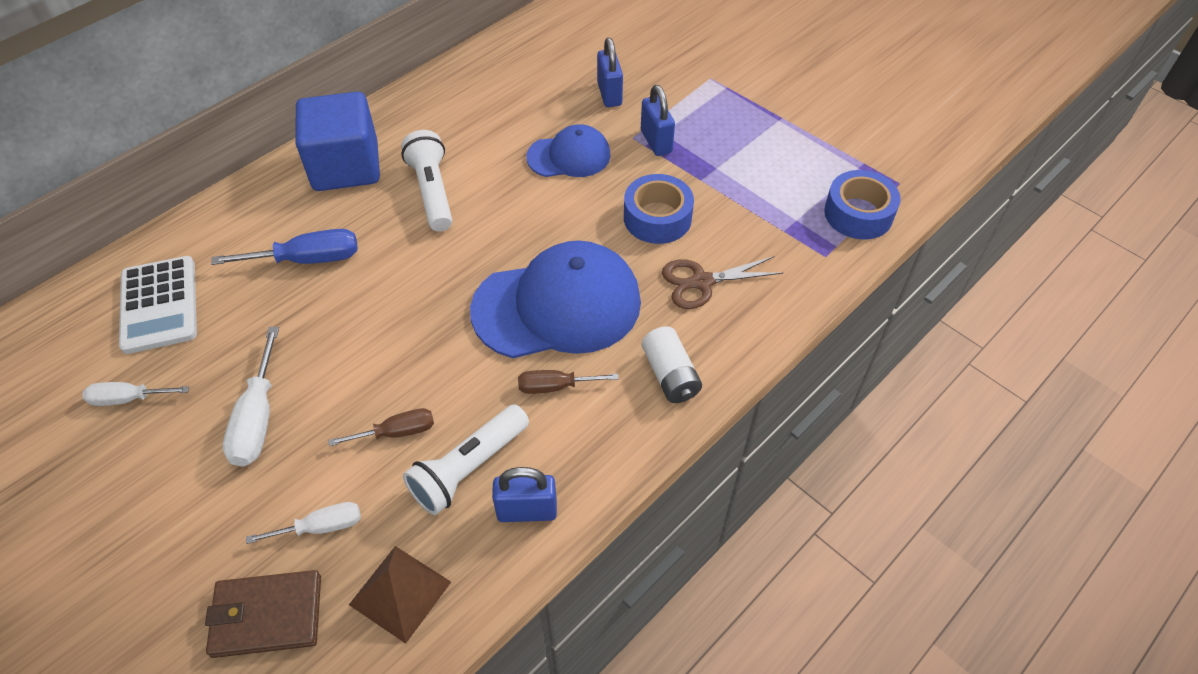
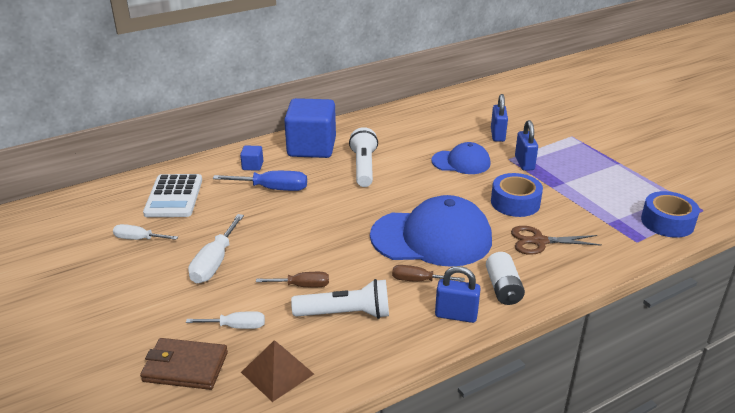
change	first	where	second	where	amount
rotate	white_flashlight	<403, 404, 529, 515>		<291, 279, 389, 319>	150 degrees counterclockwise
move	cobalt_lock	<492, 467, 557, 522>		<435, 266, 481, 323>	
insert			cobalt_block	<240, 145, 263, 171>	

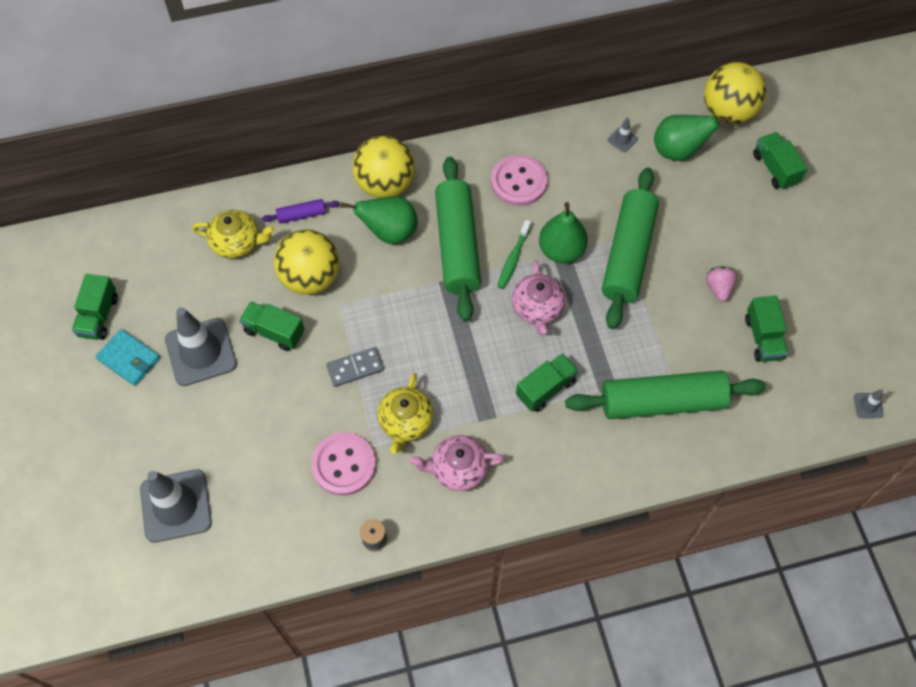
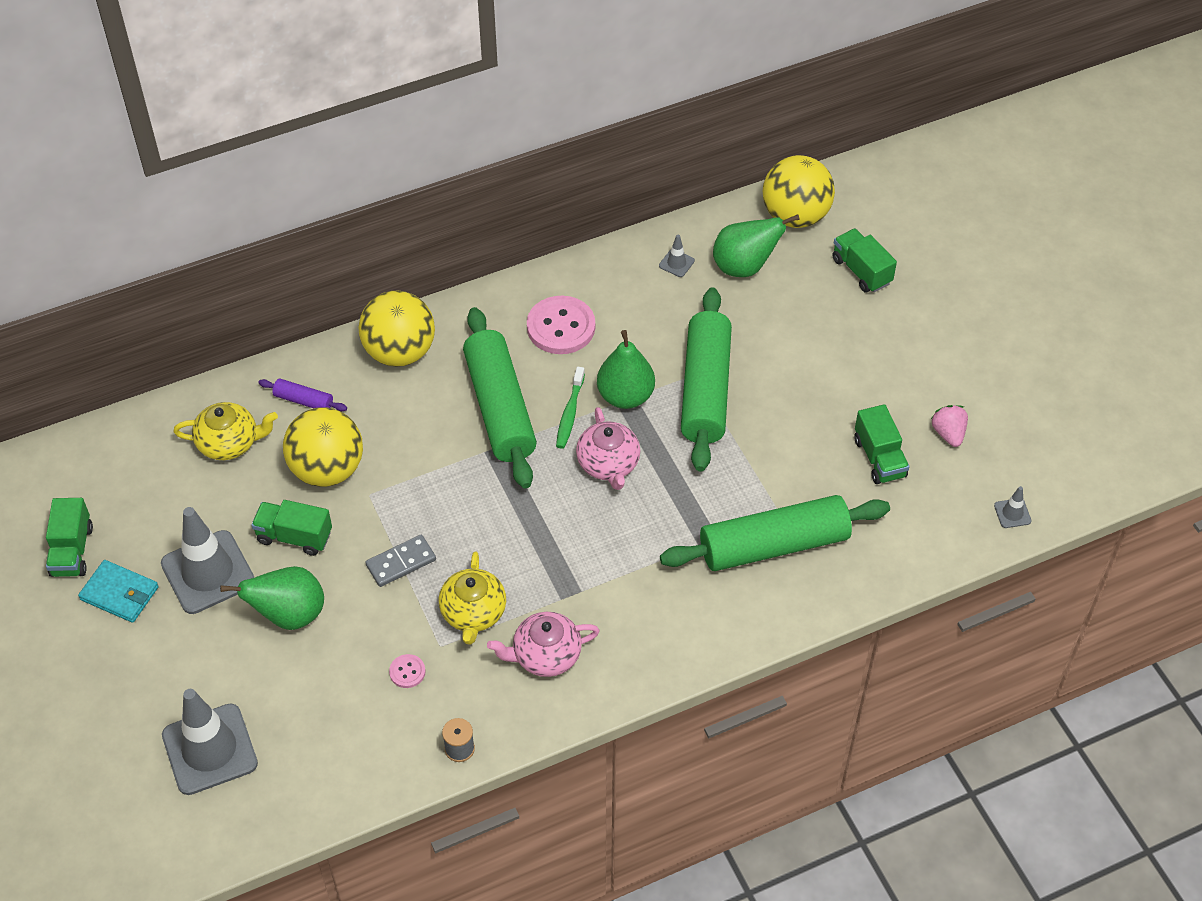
change	first	where	second	where	amount
rotate	royal_purple_dough_roller	<262, 199, 340, 223>		<259, 379, 347, 411>	45 degrees clockwise
resize	rosy_sewing_button	<311, 433, 376, 496>		<389, 654, 426, 688>	x0.46
move	green_pear_fruit	<341, 196, 418, 244>		<220, 566, 324, 630>	
delete	green_lorry	<516, 353, 579, 412>			
move	rosy_berry	<706, 266, 737, 302>		<931, 405, 968, 447>	

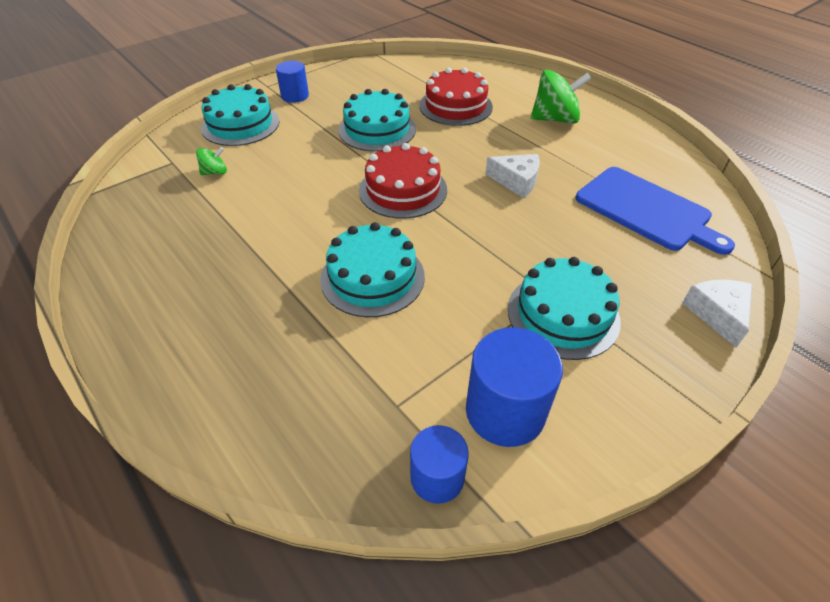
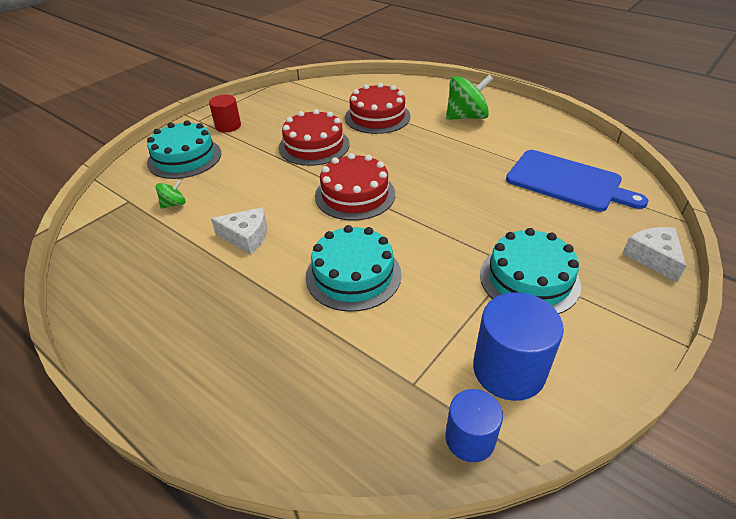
change	first	where	second	where	amount
recolor	cobalt_cylinder	<276, 61, 309, 103>	red_cylinder	<209, 95, 241, 132>	
recolor	turquoise_gateau	<338, 89, 416, 152>	red_gateau	<279, 109, 350, 166>	
move	white_cheese	<485, 154, 540, 198>		<211, 207, 267, 255>	

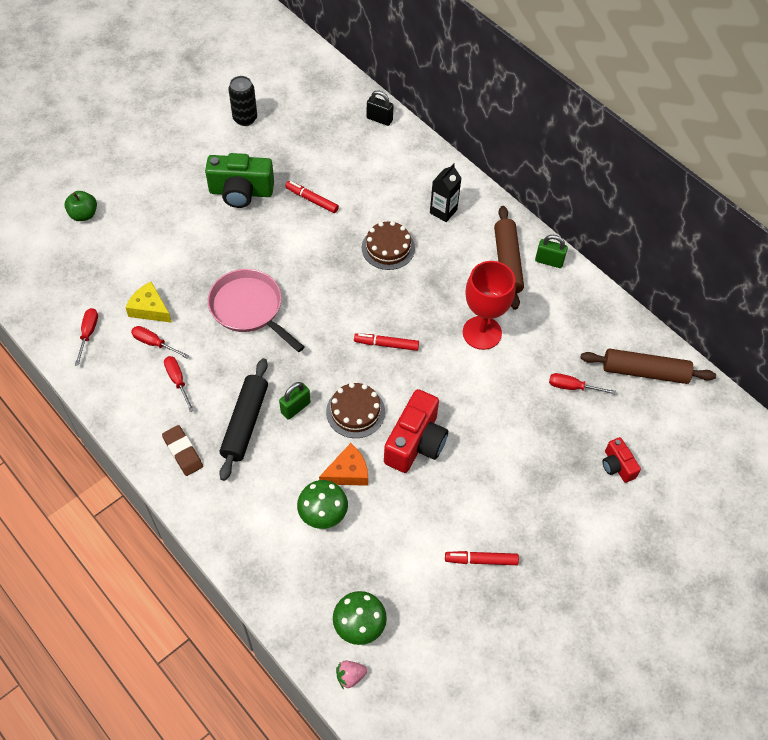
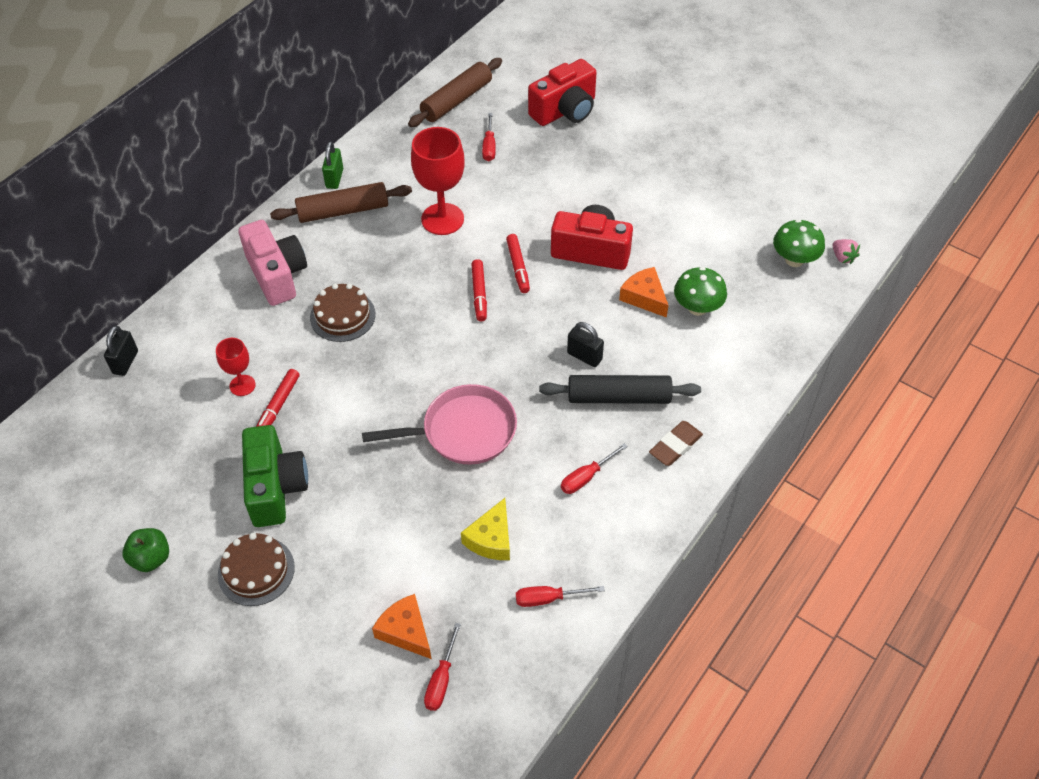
change	first	where	second	where	amount
move	green_apple_fruit	<65, 191, 97, 221>		<122, 528, 169, 572>	
move	red_flat_screwdriver	<131, 326, 189, 358>		<424, 623, 461, 711>	
rotate	rosy_skillet	<208, 269, 304, 352>		<362, 384, 517, 465>	135 degrees counterclockwise
delete	black_soda_can	<228, 76, 257, 126>			
recolor	green_lock	<279, 382, 311, 420>	black_lock	<567, 322, 604, 367>	
move	russet_gateau	<326, 383, 385, 438>		<218, 533, 295, 606>	
replace	black_juice_carton	<430, 163, 461, 222>	rosy_camera	<238, 220, 307, 306>	
move	red_felt_pen	<445, 551, 519, 565>		<506, 234, 530, 293>	
rotate	russet_dough_roller	<580, 349, 716, 384>		<408, 58, 502, 127>	45 degrees clockwise
resize	red_camera	<602, 437, 641, 483>		<528, 59, 597, 126>	x1.85
insert			red_goblet	<216, 338, 256, 396>	
insert			orange_cheese	<372, 594, 432, 659>	

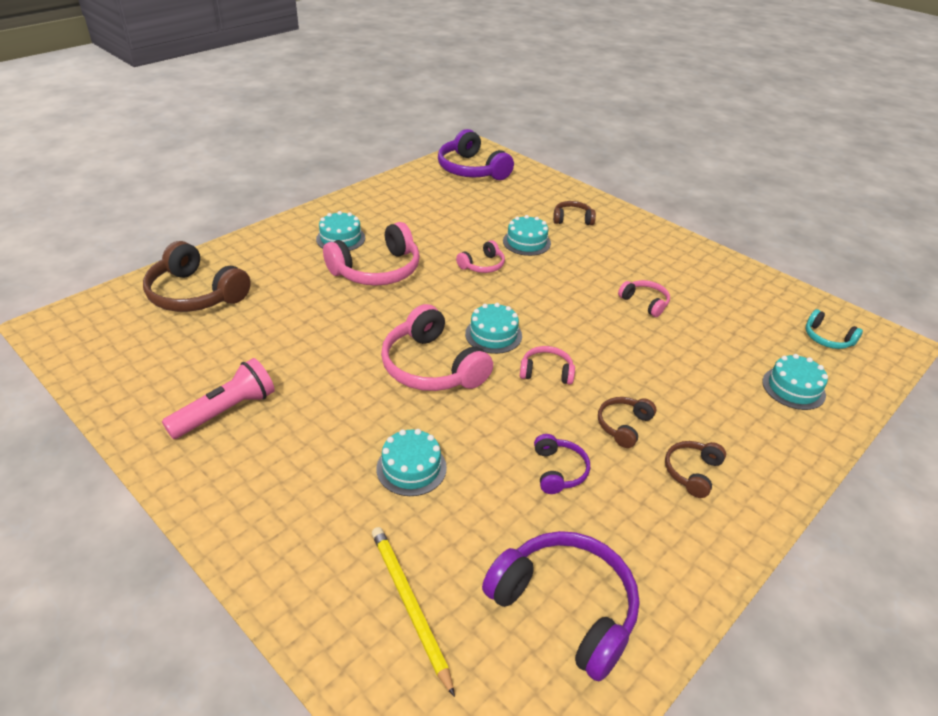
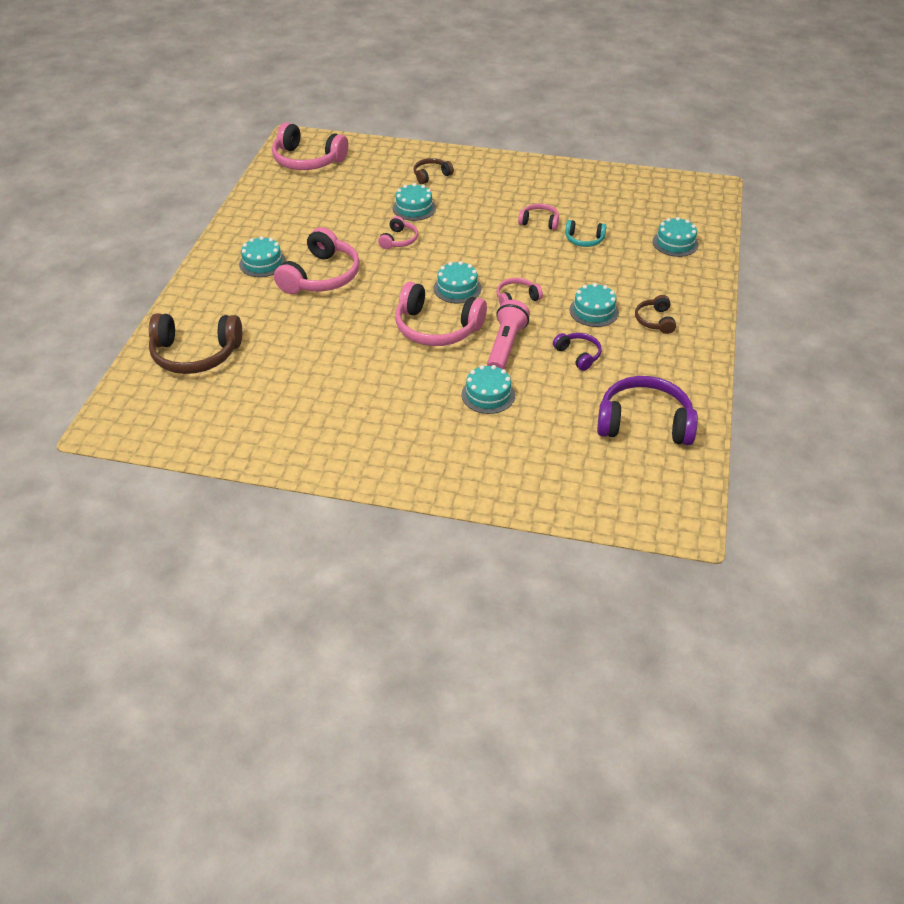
change	first	where	second	where	amount
move	rosy_flashlight	<162, 358, 275, 439>		<487, 300, 530, 369>	
delete	golden_pencil	<372, 527, 455, 697>			
recolor	royal_purple_over-ear_headphones	<438, 129, 514, 180>	rosy_over-ear_headphones	<272, 122, 349, 170>	
replace	russet_over-ear_headphones	<598, 397, 656, 448>	turquoise_gateau	<569, 283, 619, 327>	
move	turquoise_over-ear_headphones	<806, 309, 863, 349>		<565, 220, 606, 247>	

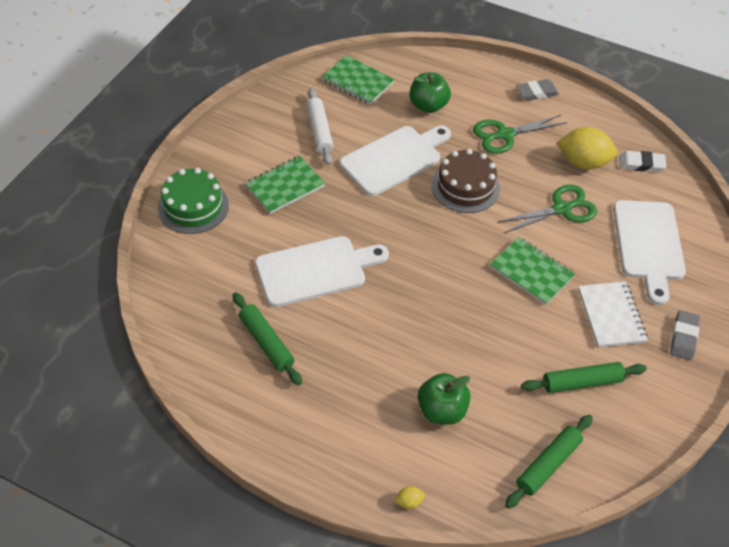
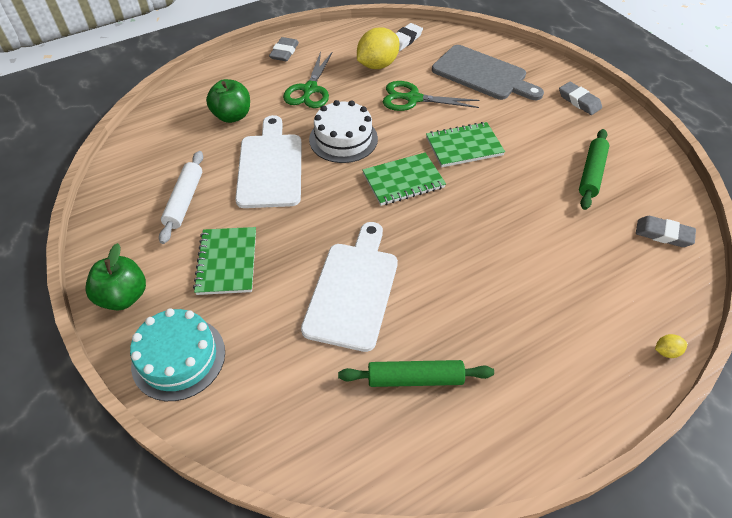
change	first	where	second	where	amount
recolor	green_gateau	<158, 168, 229, 234>	turquoise_gateau	<130, 308, 225, 401>	
rotate	white_dough_roller	<307, 88, 333, 165>		<159, 151, 203, 244>	75 degrees clockwise
move	green_notebook	<322, 55, 395, 105>		<363, 152, 446, 206>	
rotate	golden_toy_lemon	<394, 486, 425, 509>		<655, 334, 687, 358>	60 degrees clockwise
move	green_apple_fruit	<418, 373, 470, 424>		<85, 243, 146, 310>	
recolor	russet_gateau	<432, 149, 500, 213>	white_gateau	<309, 100, 378, 163>	
rotate	green_shears	<498, 185, 597, 234>		<383, 81, 479, 111>	90 degrees counterclockwise
replace	green_dough_roller	<505, 415, 593, 509>	gray_gum_eraser	<636, 216, 696, 247>	
delete	white_notebook	<578, 281, 648, 348>			
recolor	white_cutting_board	<613, 200, 686, 305>	gray_cutting_board	<432, 45, 544, 100>	

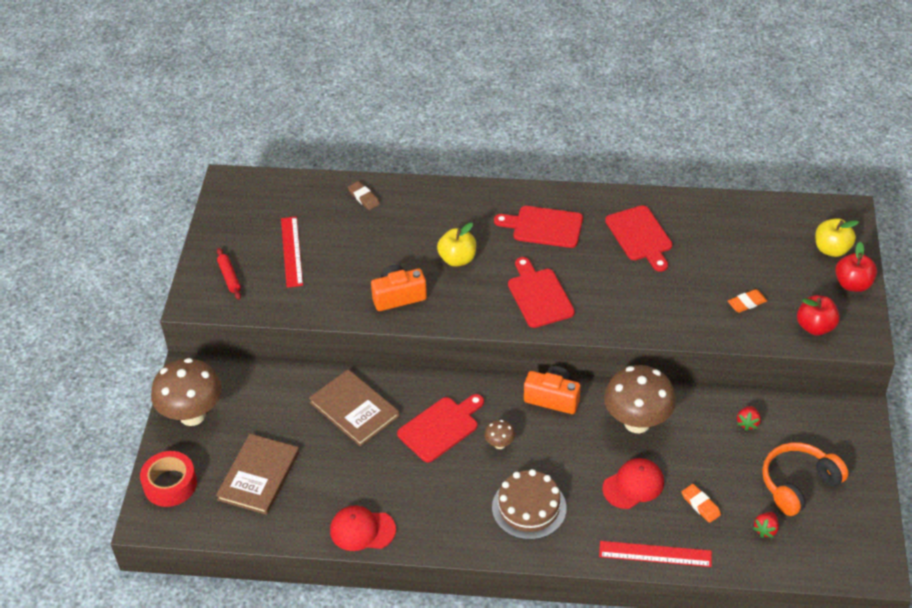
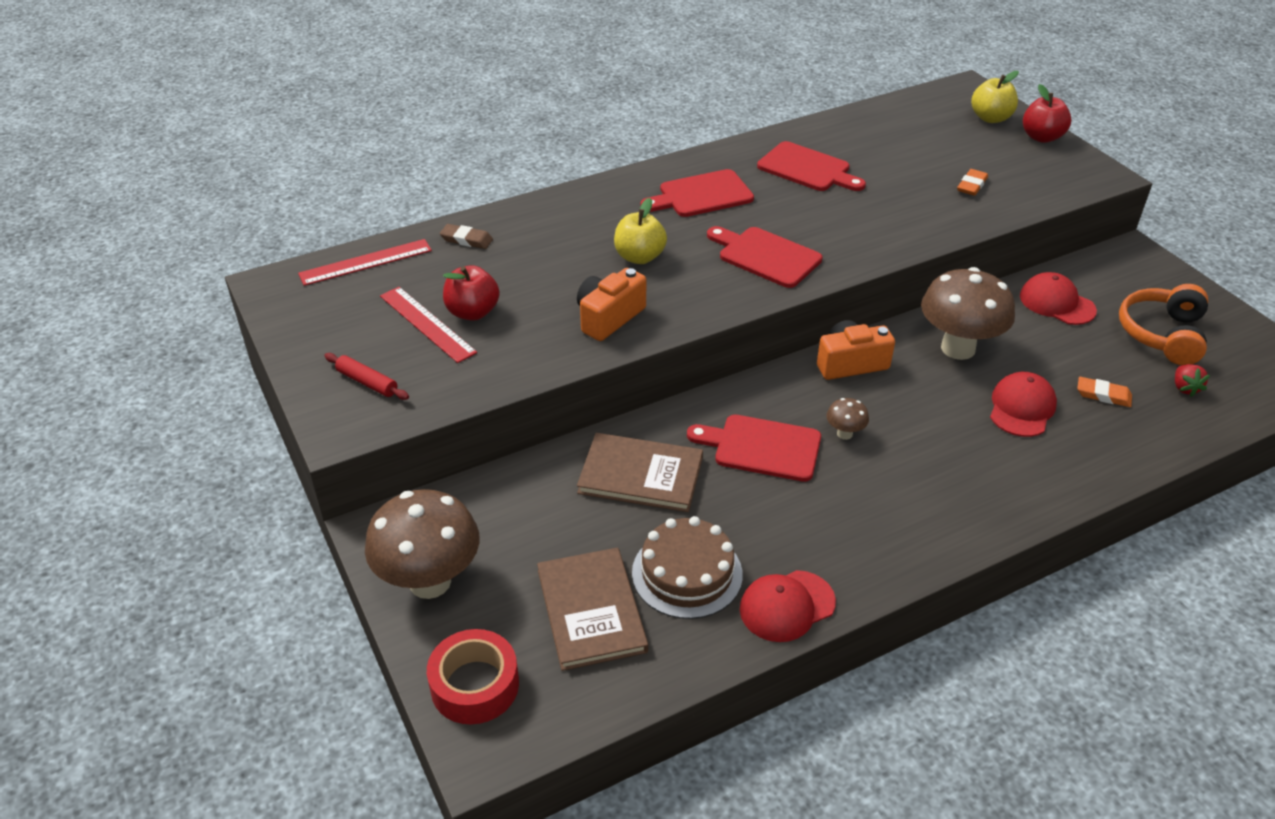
change	first	where	second	where	amount
rotate	red_cutting_board	<397, 394, 484, 463>		<687, 415, 821, 482>	90 degrees counterclockwise
move	russet_gateau	<492, 469, 566, 540>		<632, 516, 743, 619>	
move	red_straightedge	<599, 541, 712, 567>		<298, 239, 432, 286>	
replace	red_berry	<737, 406, 761, 431>	red_peaked_cap	<1020, 272, 1097, 325>	
move	red_apple_fruit	<797, 295, 840, 335>		<443, 265, 500, 321>	

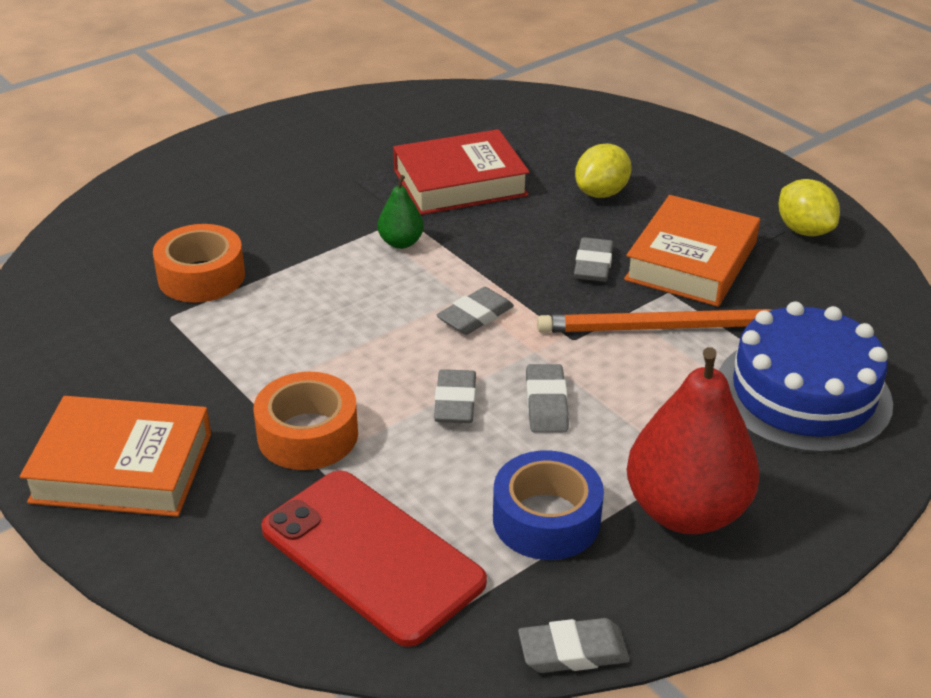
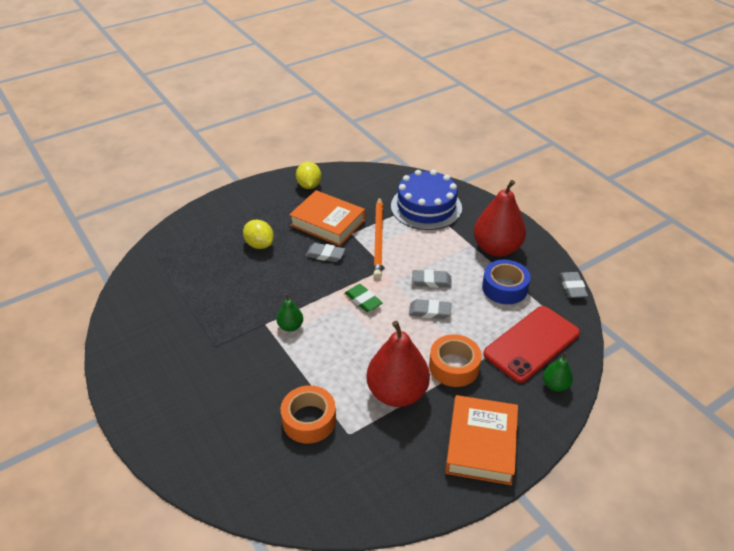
change	first	where	second	where	amount
delete	red_hardback	<393, 129, 530, 215>			
recolor	gray_gum_eraser	<436, 287, 514, 335>	green_gum_eraser	<345, 284, 383, 312>	
rotate	golden_toy_lemon	<778, 179, 840, 236>		<296, 162, 321, 189>	75 degrees counterclockwise
insert			red_pear_fruit	<366, 321, 430, 407>	
insert			green_pear_fruit	<543, 352, 573, 392>	

